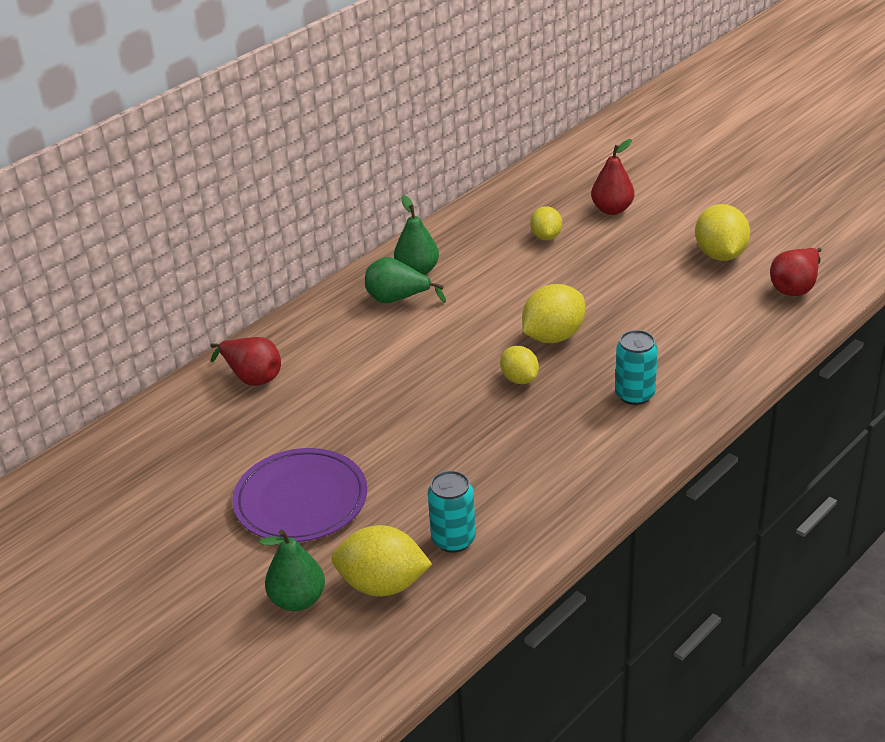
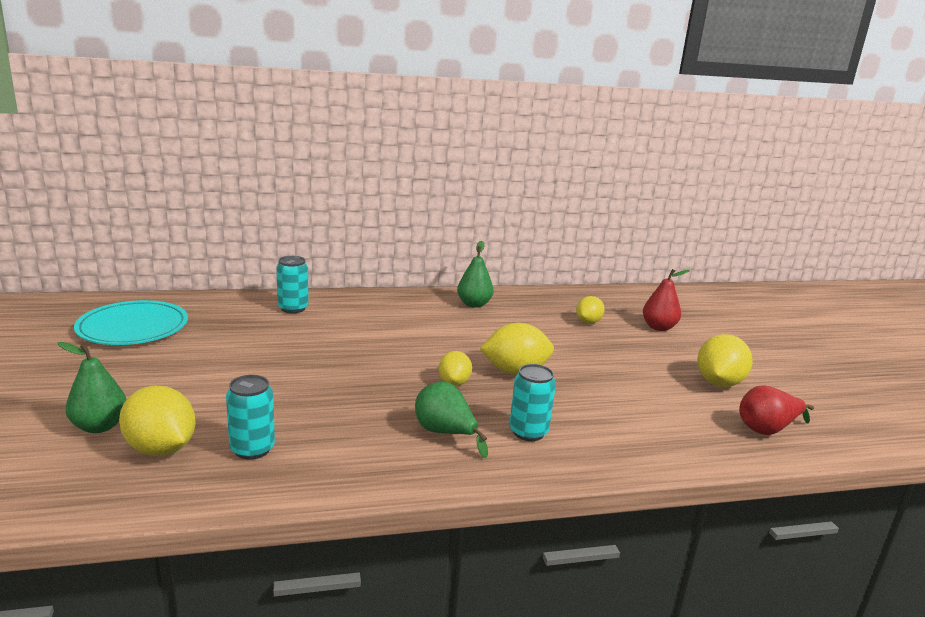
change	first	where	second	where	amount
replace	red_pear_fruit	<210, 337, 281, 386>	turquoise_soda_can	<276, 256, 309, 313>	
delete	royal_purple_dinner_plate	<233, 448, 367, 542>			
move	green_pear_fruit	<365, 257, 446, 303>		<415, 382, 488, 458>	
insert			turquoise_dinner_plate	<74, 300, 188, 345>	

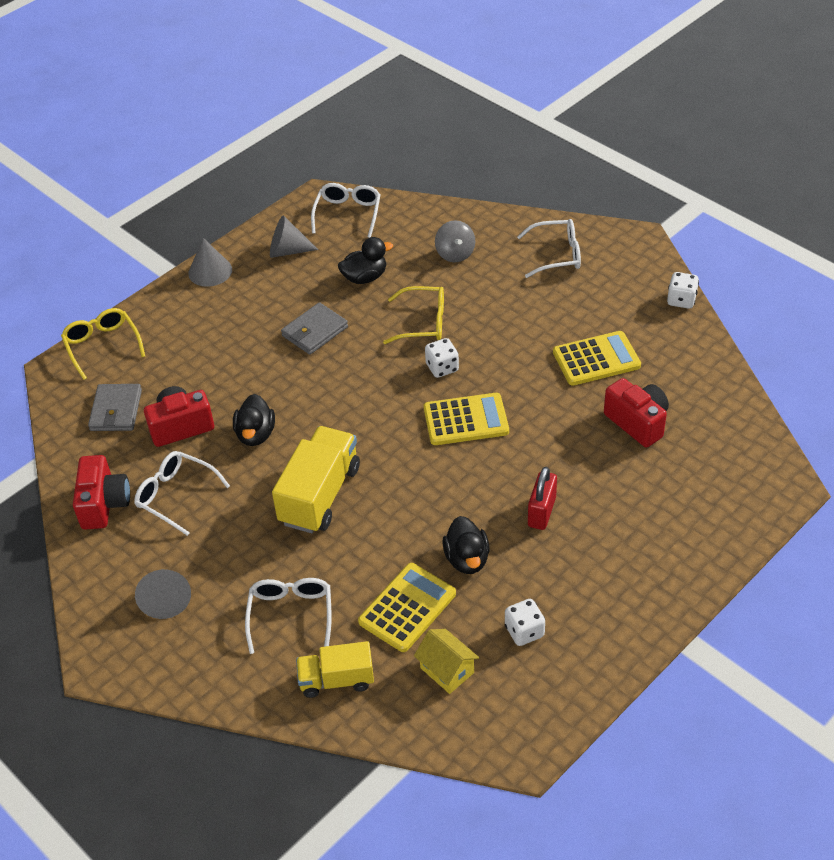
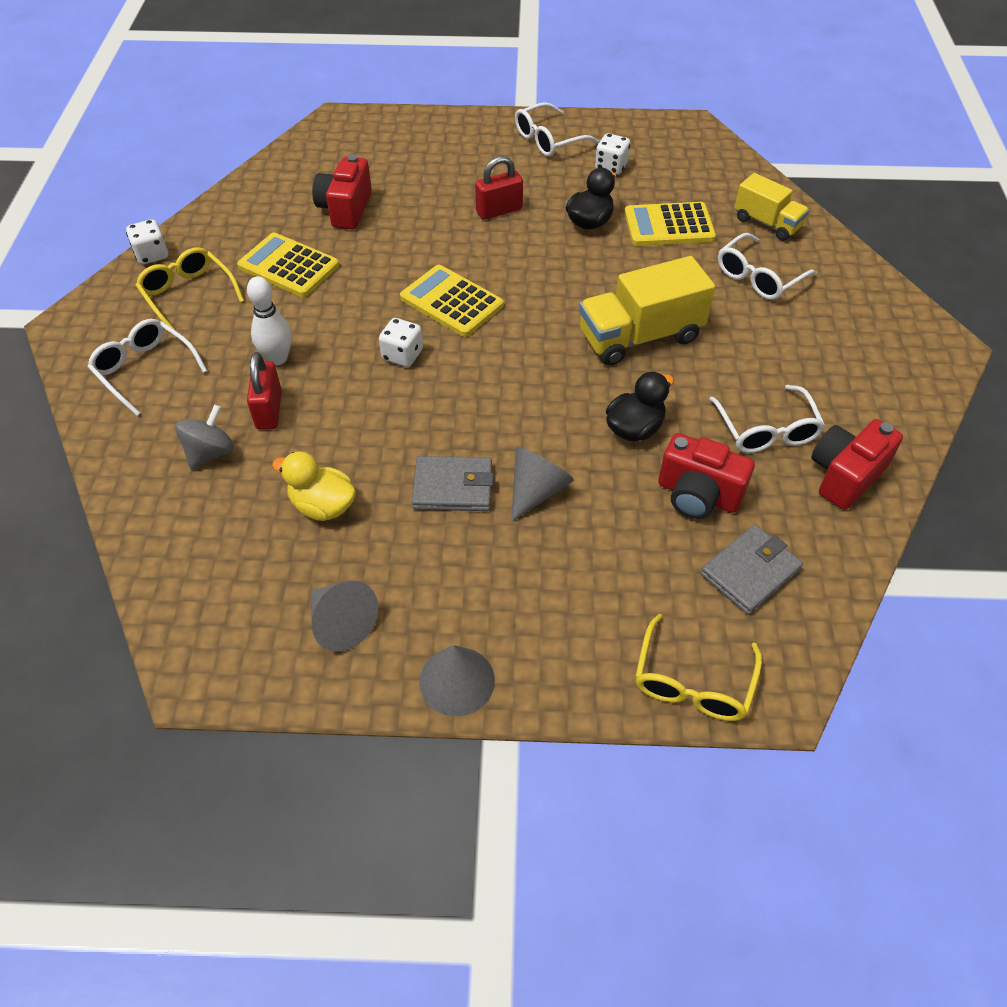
change	first	where	second	where	amount
move	gray_cone_shape	<135, 569, 191, 619>		<511, 447, 574, 522>	
move	white_spectacles	<311, 183, 381, 238>		<515, 102, 599, 157>	
recolor	black_toy_duck	<338, 237, 393, 284>	golden_toy_duck	<272, 451, 356, 521>	
move	golden_spectacles	<383, 286, 444, 344>		<136, 247, 244, 331>	
delete	golden_house	<414, 629, 479, 694>			
insert			white_skittle	<247, 276, 292, 365>	
insert			red_lock	<247, 352, 282, 430>	

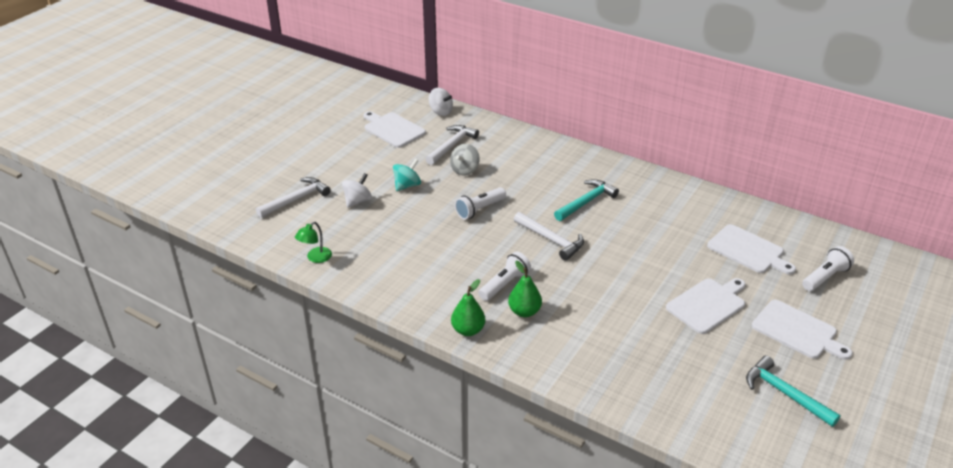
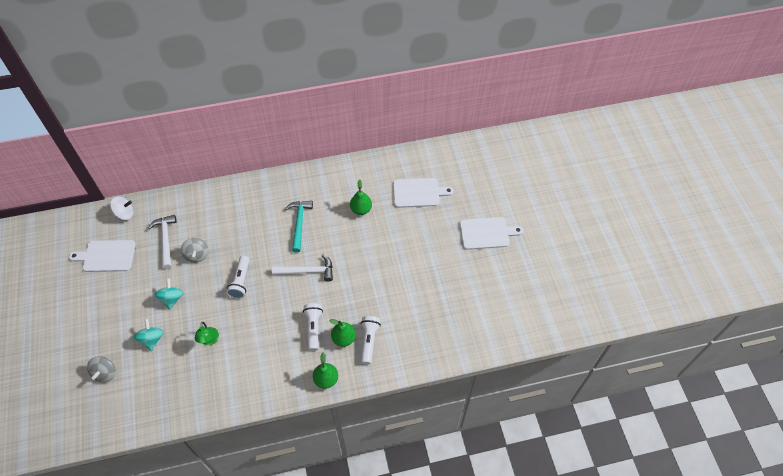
change	first	where	second	where	amount
replace	white_claw_hammer	<256, 177, 331, 218>	gray_spinning_top	<87, 356, 116, 383>	
move	green_reading_lamp	<295, 222, 332, 263>		<195, 322, 219, 345>	
recolor	white_spinning_top	<342, 173, 372, 208>	turquoise_spinning_top	<134, 319, 164, 351>	
delete	white_cutting_board	<666, 278, 745, 334>			
delete	turquoise_claw_hammer	<746, 356, 841, 427>			
move	white_flashlight	<802, 246, 854, 291>		<361, 316, 381, 364>	
insert			green_pear_fruit	<350, 180, 372, 215>	

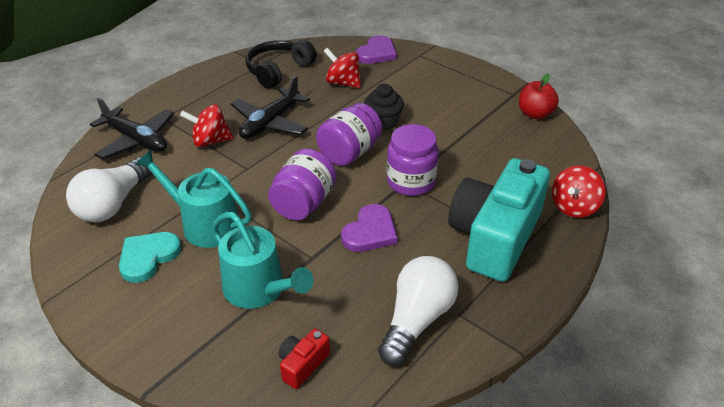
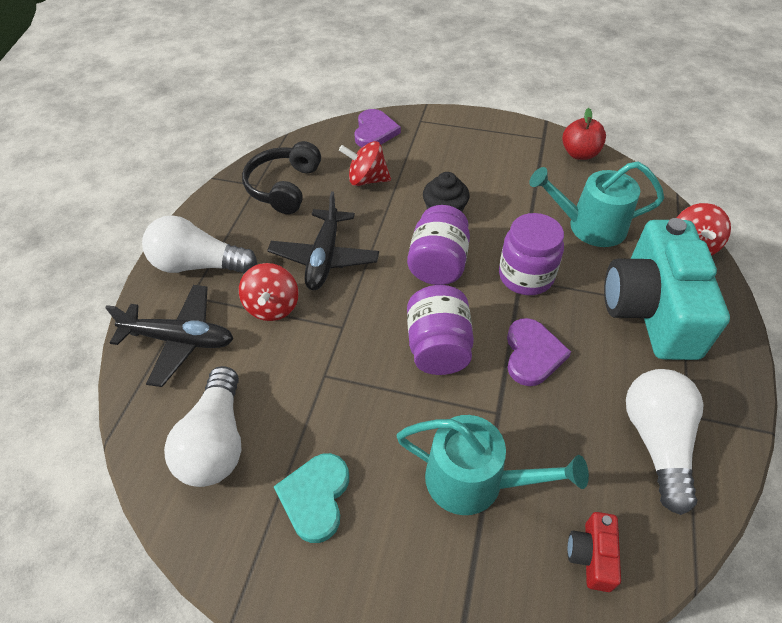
change	first	where	second	where	amount
move	turquoise_watering_can	<135, 150, 251, 248>		<529, 161, 664, 247>	
rotate	red_spinning_top	<180, 104, 233, 147>		<239, 263, 298, 321>	60 degrees counterclockwise
insert			white_light_bulb	<142, 216, 257, 274>	

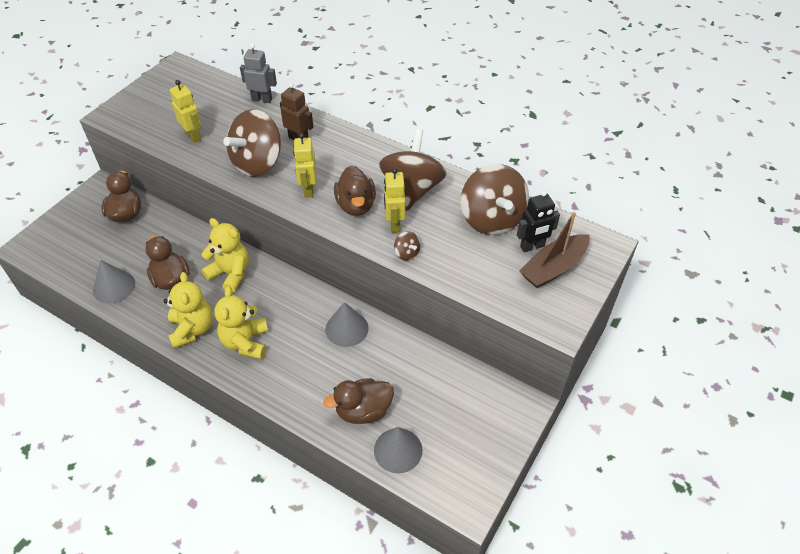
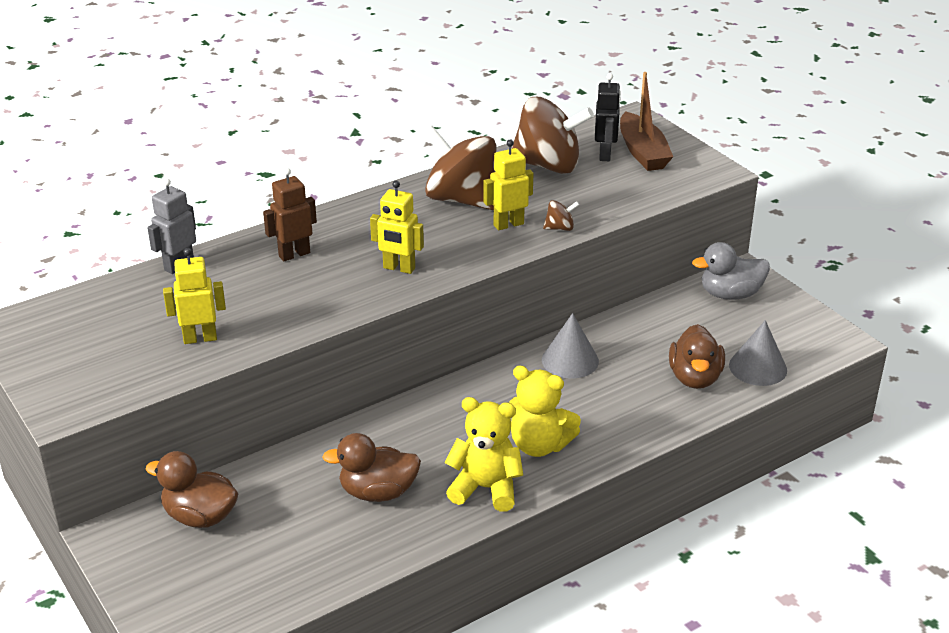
change	first	where	second	where	amount
delete	gray_cone_shape	<93, 260, 135, 304>			
delete	golden_teddy_bear	<201, 218, 249, 293>			
delete	russet_spinning_top	<223, 109, 281, 177>			
delete	russet_toy_duck	<334, 166, 376, 216>			
rotate	golden_toy_robot	<384, 168, 406, 233>		<483, 139, 533, 230>	135 degrees clockwise
insert			gray_toy_duck	<692, 242, 770, 300>	

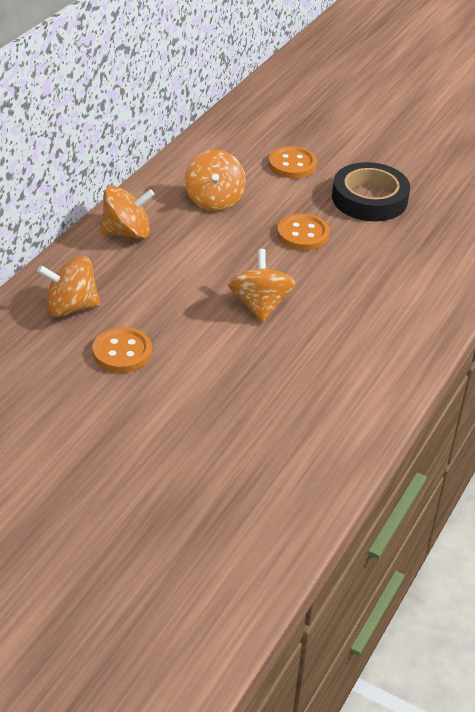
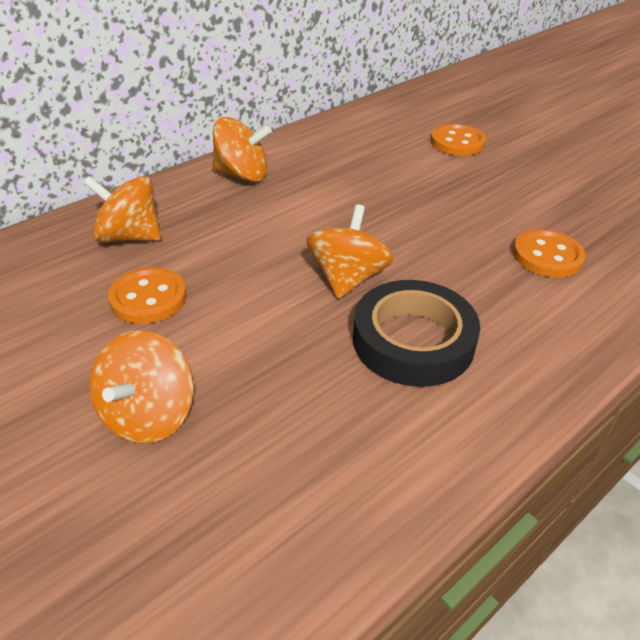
change	first	where	second	where	amount
move	orange_spinning_top	<185, 150, 246, 211>		<90, 330, 194, 444>	
move	orange_sewing_button	<277, 214, 330, 250>		<513, 229, 585, 278>	
move	black_tape	<332, 162, 410, 221>		<353, 280, 480, 387>	

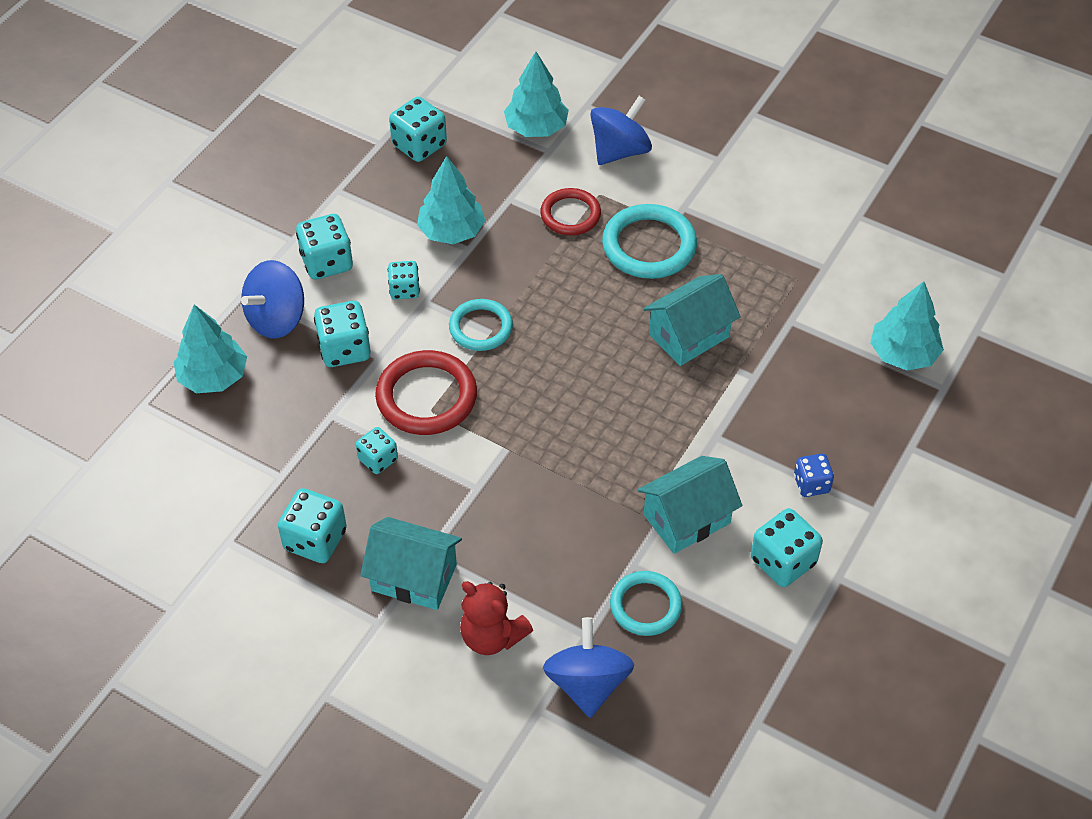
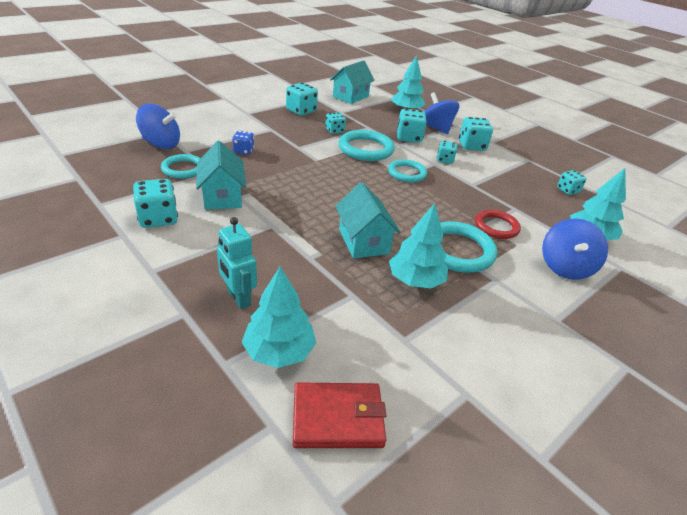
change	first	where	second	where	amount
move	turquoise_house	<360, 517, 462, 610>		<330, 60, 375, 104>	
recolor	red_ring	<375, 350, 477, 435>	turquoise_ring	<338, 130, 395, 161>	
resize	turquoise_game_die	<389, 97, 447, 162>		<557, 170, 587, 195>	x0.63
move	turquoise_toy_tree	<417, 156, 486, 244>		<389, 203, 448, 288>	
delete	red_teddy_bear	<460, 581, 533, 655>			
rotate	cobalt_spinning_top	<590, 96, 652, 165>		<542, 218, 608, 280>	45 degrees clockwise
move	cobalt_game_die	<794, 453, 834, 497>		<232, 131, 254, 155>	
insert			turquoise_toy_robot	<217, 217, 257, 309>	
insert			red_billfold	<293, 382, 386, 448>	

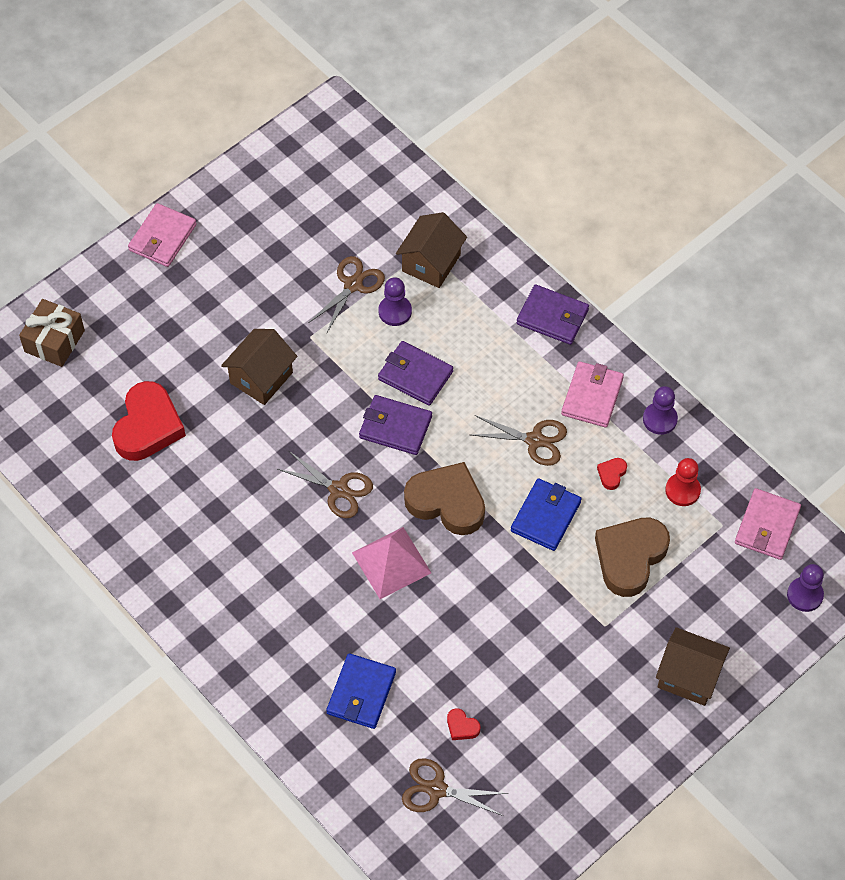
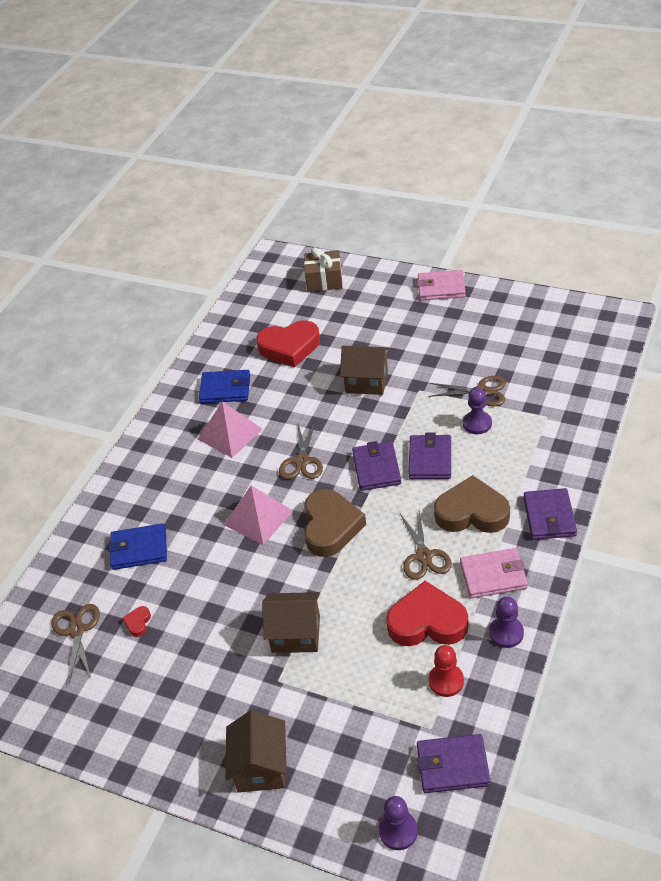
change	first	where	second	where	amount
move	russet_house	<396, 212, 467, 288>		<262, 592, 320, 653>	
move	cobalt_billfold	<511, 478, 581, 551>		<199, 370, 250, 403>	
move	russet_love_heart	<595, 518, 670, 597>		<434, 475, 510, 533>	
resize	red_love_heart	<597, 458, 627, 490>		<386, 581, 468, 646>	x2.44
recolor	rosy_billfold	<735, 488, 801, 560>	royal_purple_billfold	<417, 734, 491, 793>	
insert			rosy_solid_pyramid	<198, 401, 263, 458>	

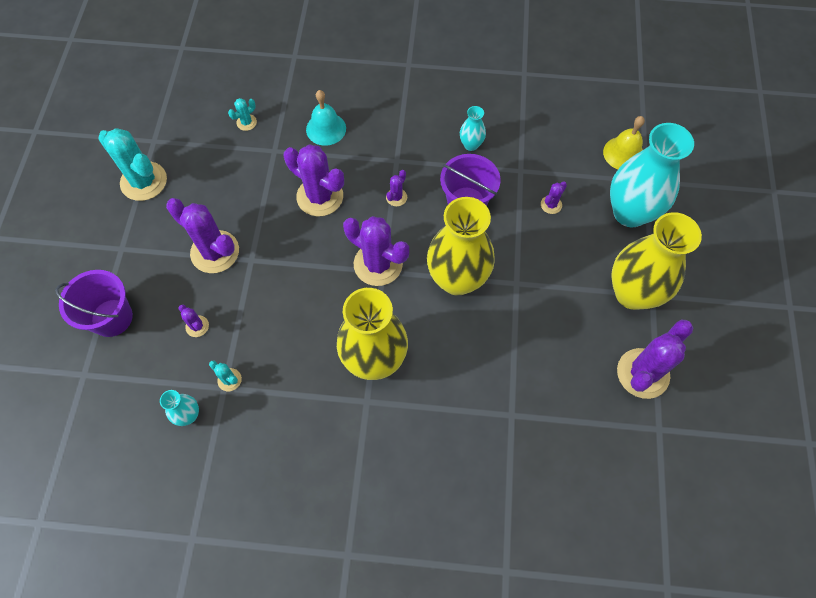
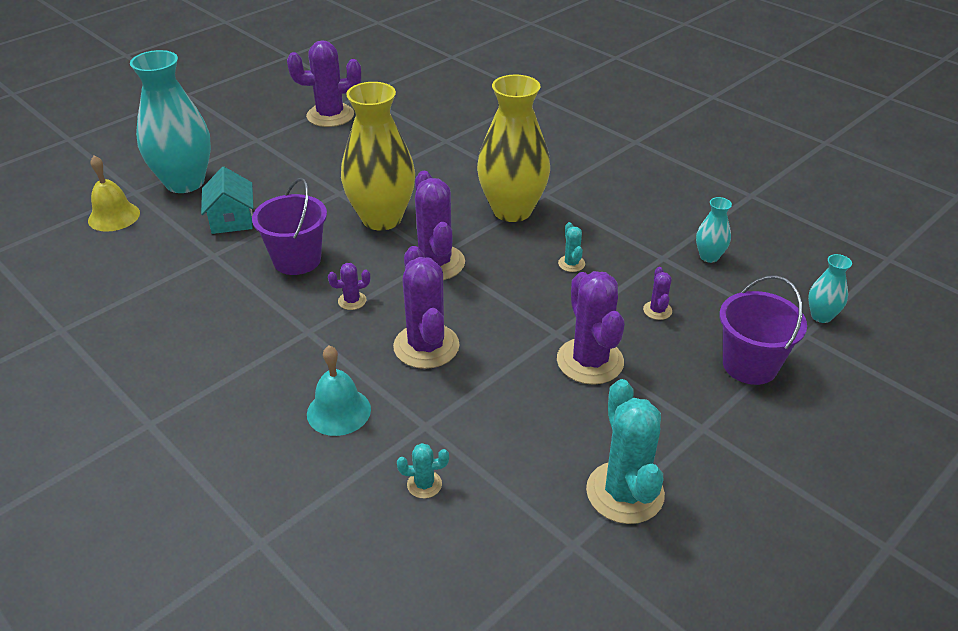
change	first	where	second	where	amount
move	turquoise_prickly_plant	<209, 360, 242, 391>		<558, 222, 585, 272>	
move	turquoise_vase	<460, 106, 486, 151>		<808, 254, 852, 323>	
replace	royal_purple_prickly_plant	<541, 181, 567, 214>	turquoise_house	<201, 167, 253, 234>	
delete	golden_vase	<611, 212, 702, 310>			

